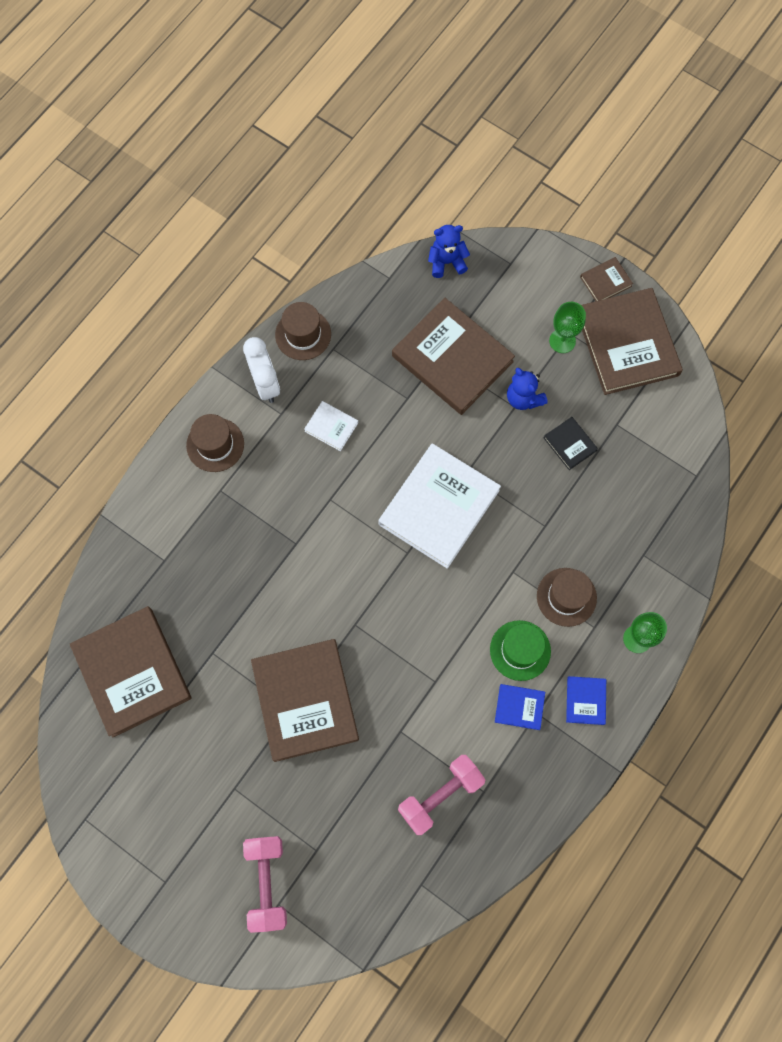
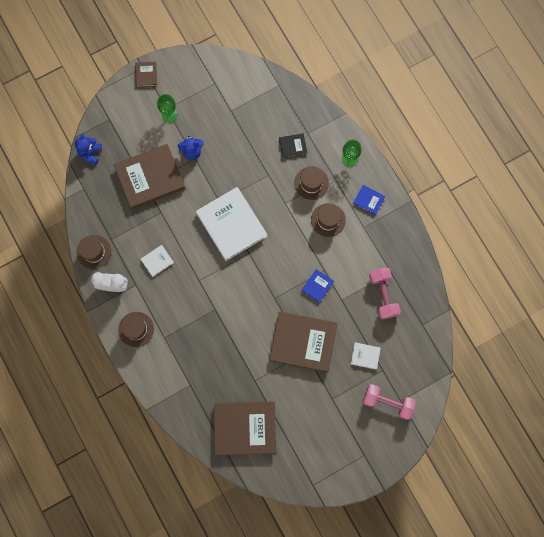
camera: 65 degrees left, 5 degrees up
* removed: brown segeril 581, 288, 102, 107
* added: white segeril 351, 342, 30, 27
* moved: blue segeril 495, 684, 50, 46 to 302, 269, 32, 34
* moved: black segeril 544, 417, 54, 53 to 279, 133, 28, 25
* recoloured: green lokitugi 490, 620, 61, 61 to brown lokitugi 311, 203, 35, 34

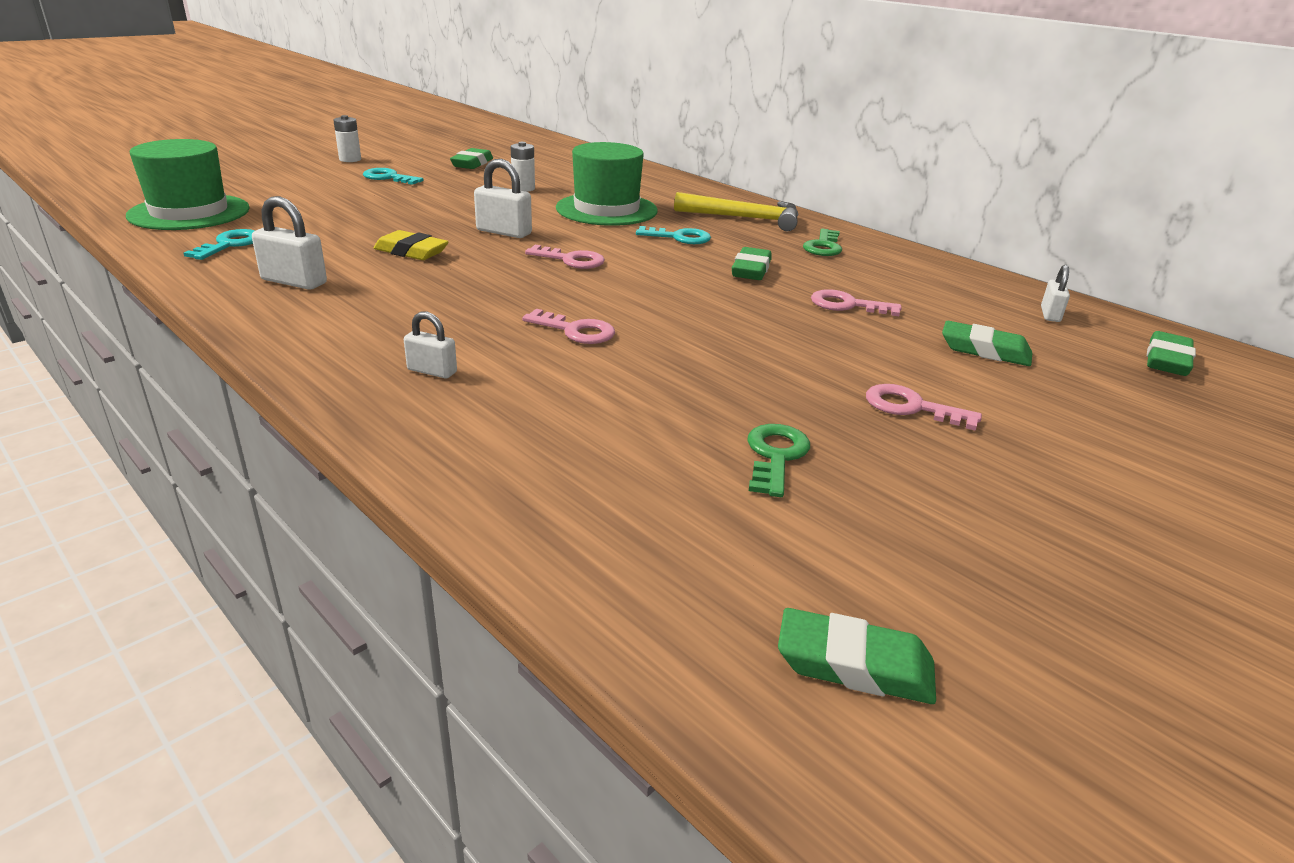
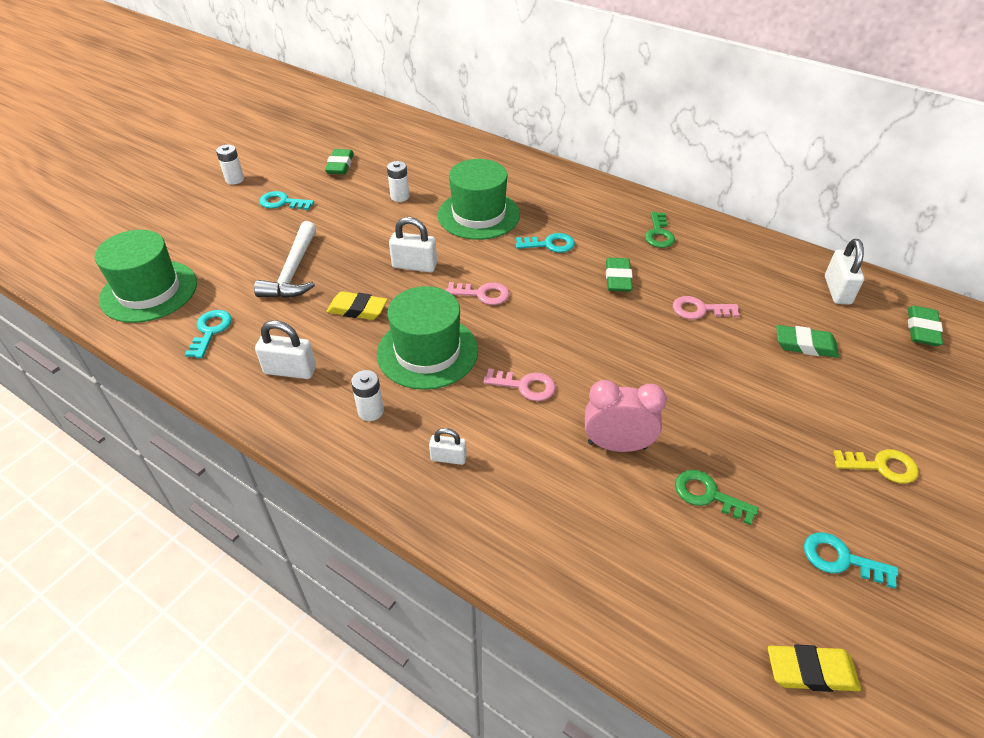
camera: 10 degrees left, 15 degrees up
* removed: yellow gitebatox 674, 192, 125, 39
* removed: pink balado 866, 384, 116, 47
* added: white gitebatox 254, 221, 62, 77
* added: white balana 351, 370, 33, 51
* added: green lokitugi 377, 286, 101, 104
* added: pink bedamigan 585, 380, 82, 72
* added: turquoise balado 804, 532, 94, 57
* added: yellow balado 833, 449, 86, 35
* recoloured: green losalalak 778, 608, 158, 96 to yellow losalalak 768, 644, 93, 48
* turned: green balado 747, 424, 63, 73 = 675, 470, 84, 55 60 degrees counterclockwise
* resized: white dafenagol 1041, 265, 29, 57 = 825, 239, 39, 66 x1.61

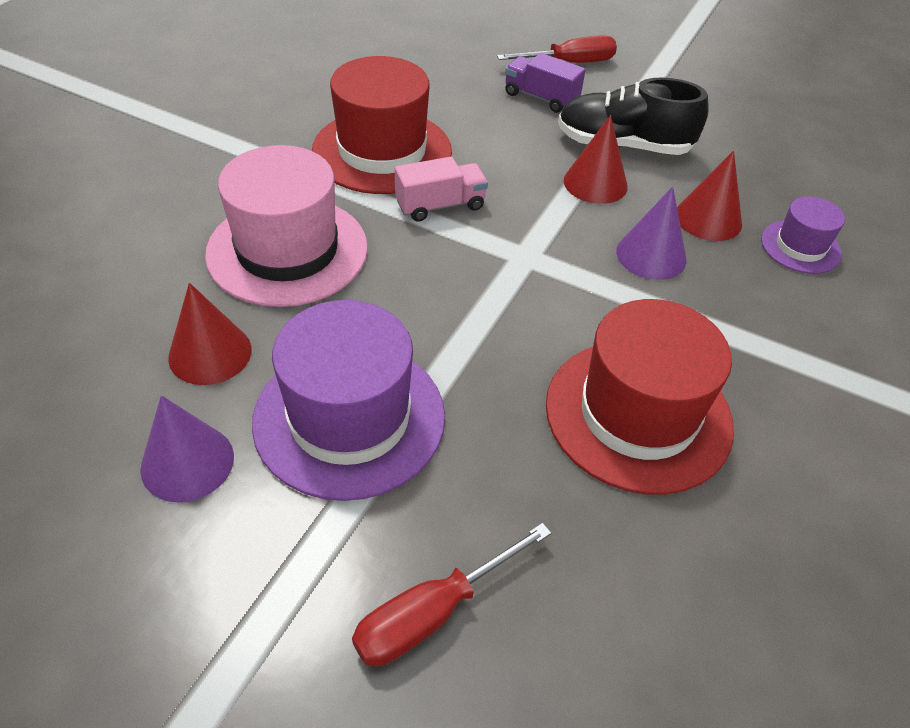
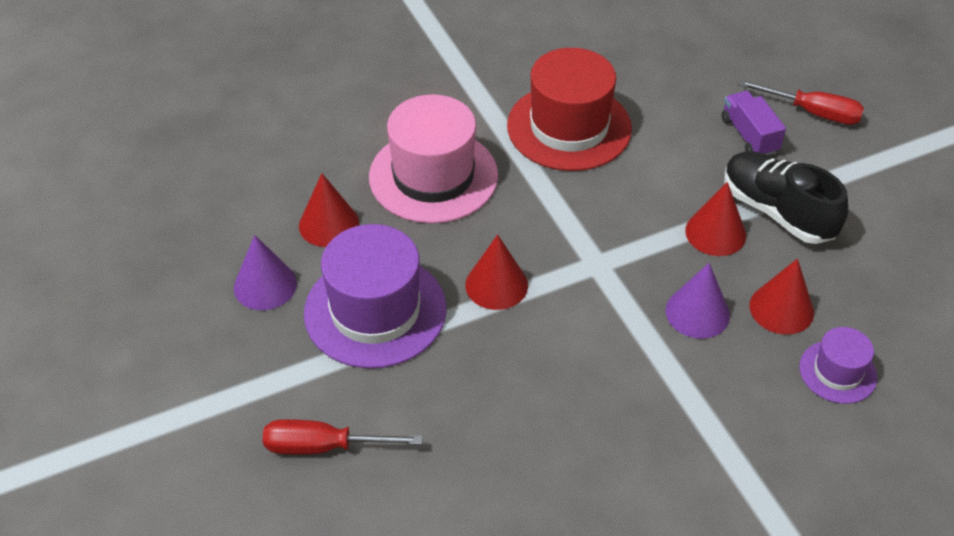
camera: 40 degrees right, 0 degrees up
* removed: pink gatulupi 395, 157, 93, 65
* removed: red lokitugi 546, 299, 188, 196
* added: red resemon 465, 235, 63, 75

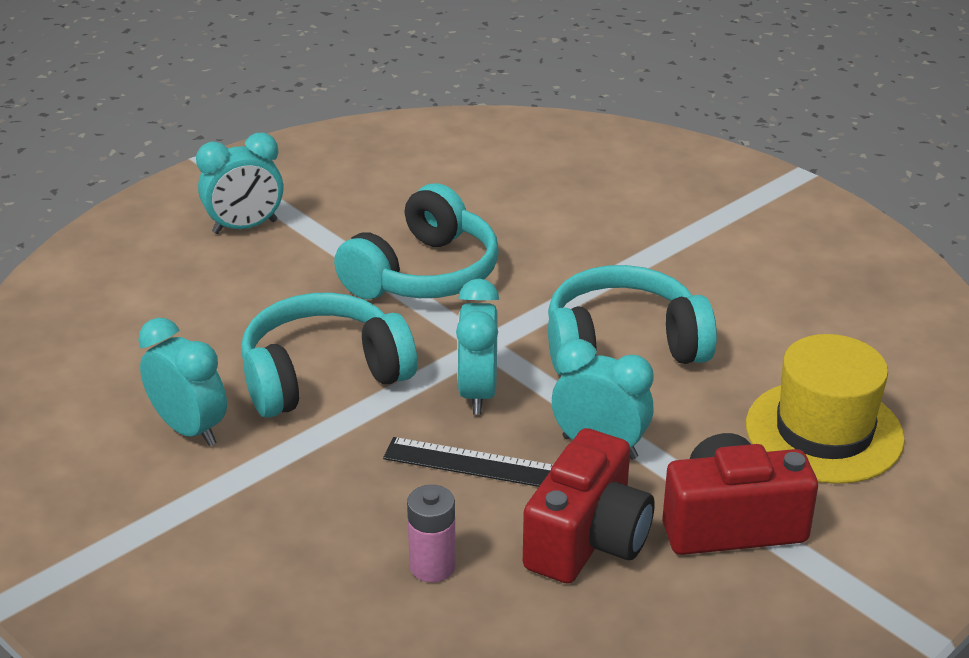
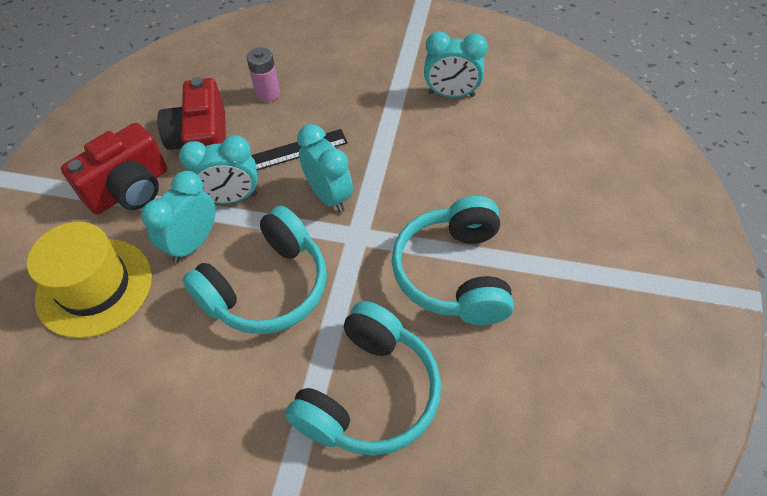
camera: 145 degrees right, 20 degrees up
* moved: turquoise bedamigan 196, 133, 87, 101 to 141, 171, 75, 92
* moved: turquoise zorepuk 241, 293, 176, 125 to 285, 301, 156, 155

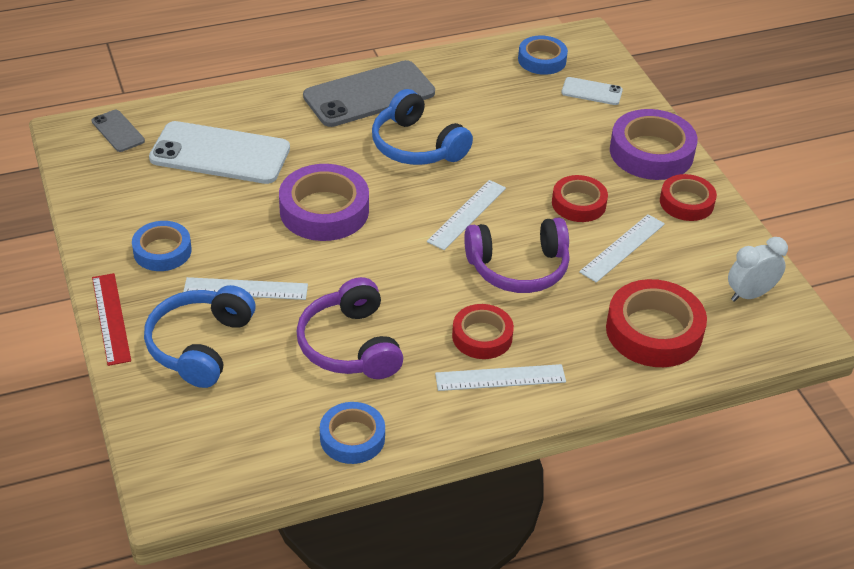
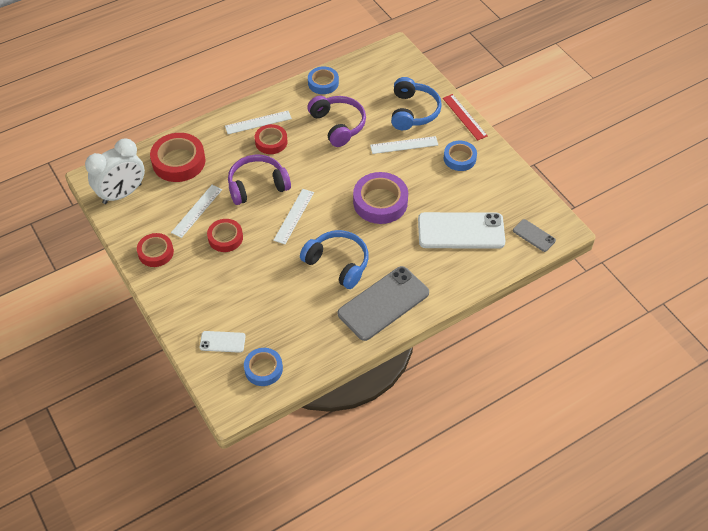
camera: 170 degrees right, 10 degrees up
* removed: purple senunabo 610, 109, 88, 71
* resized: white bedamigan 728, 237, 60, 65 = 85, 139, 60, 65 x1.64

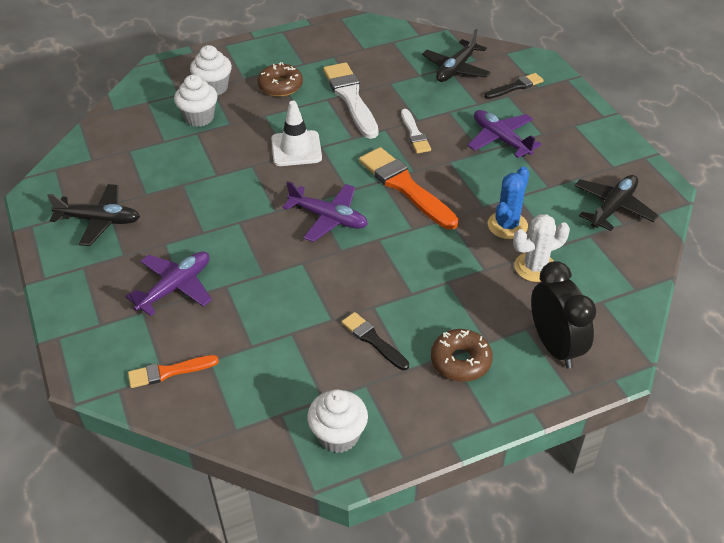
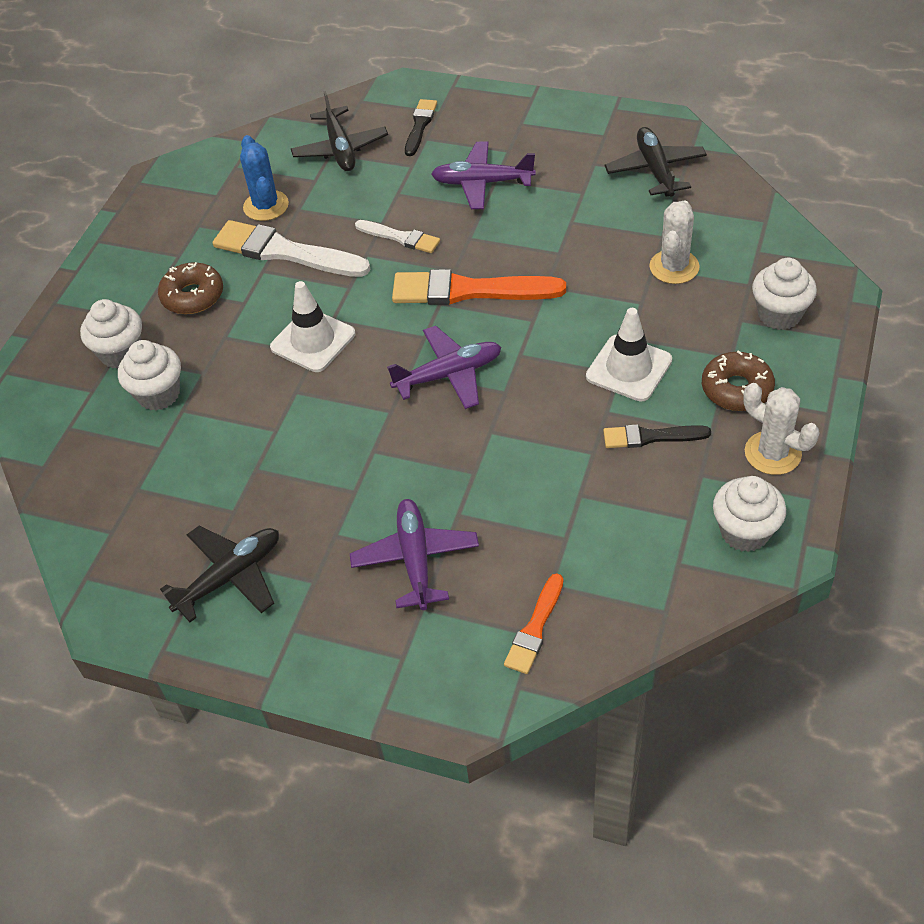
camera: 45 degrees left, 5 degrees up
* added: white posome 586, 308, 86, 94
* added: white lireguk 743, 383, 76, 92
* moved: blue lireguk 488, 167, 41, 72 to 240, 135, 49, 86
* replaced: black bedamigan 531, 261, 66, 108 to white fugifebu 752, 258, 65, 72

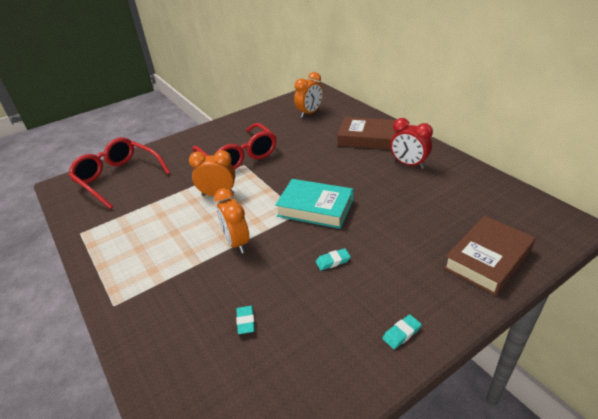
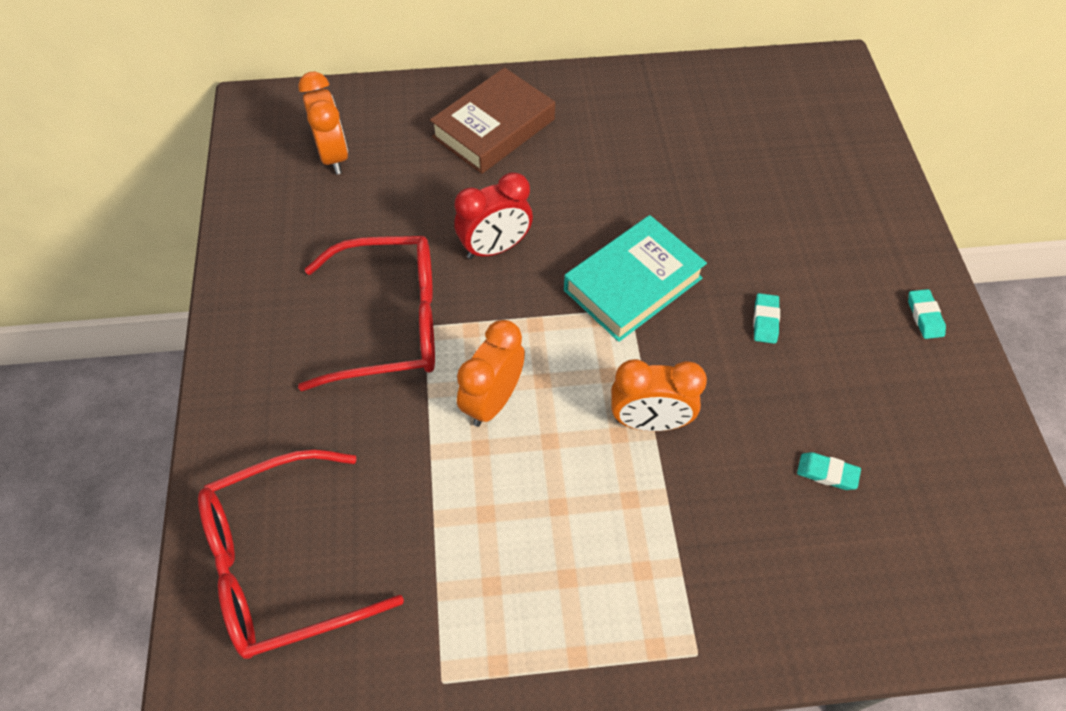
camera: 65 degrees left, 20 degrees up
* removed: brown segeril 444, 216, 92, 80
* moved: red bedamigan 390, 118, 43, 51 to 454, 172, 79, 87

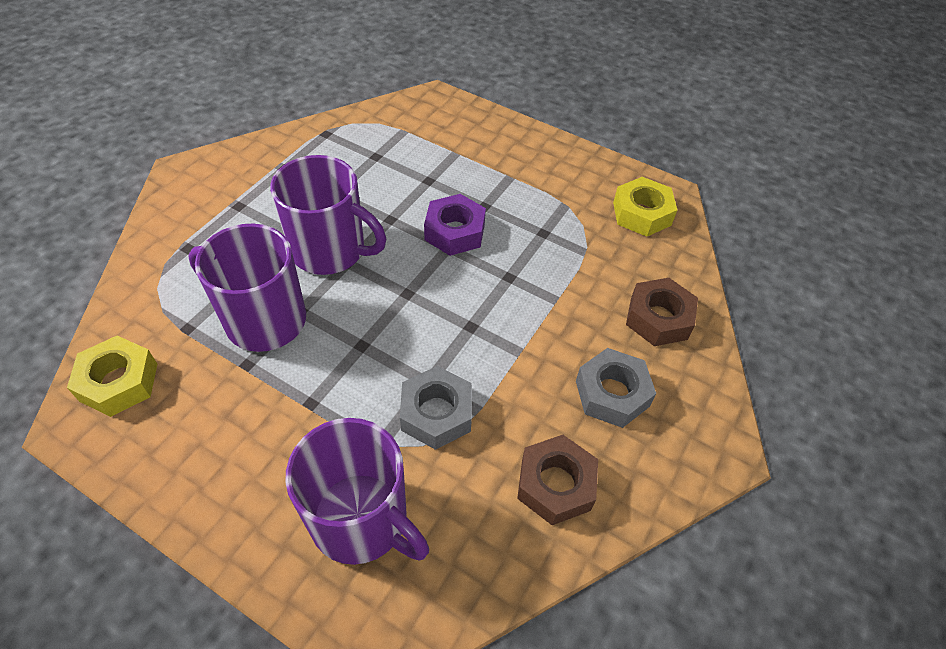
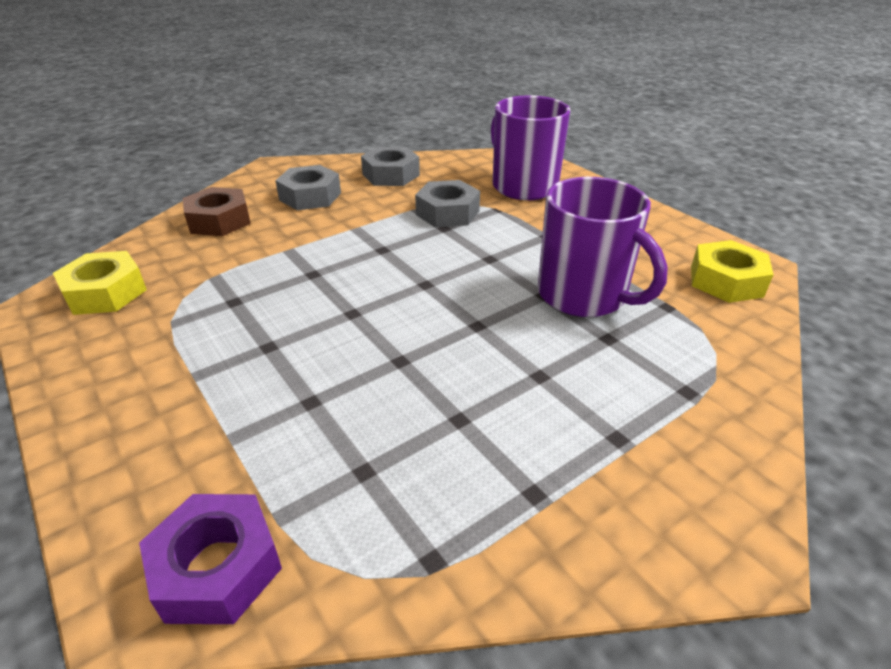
camera: 155 degrees left, 15 degrees down
* removed: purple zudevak 270, 155, 116, 120
* moved: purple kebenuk 424, 194, 62, 62 to 139, 494, 143, 130
* recoloured: brown kebenuk 517, 435, 81, 90 to grey kebenuk 361, 147, 59, 39

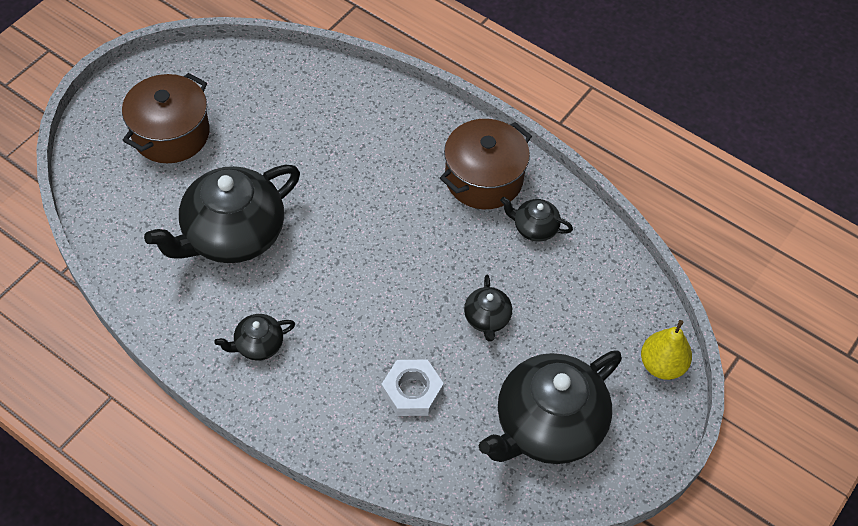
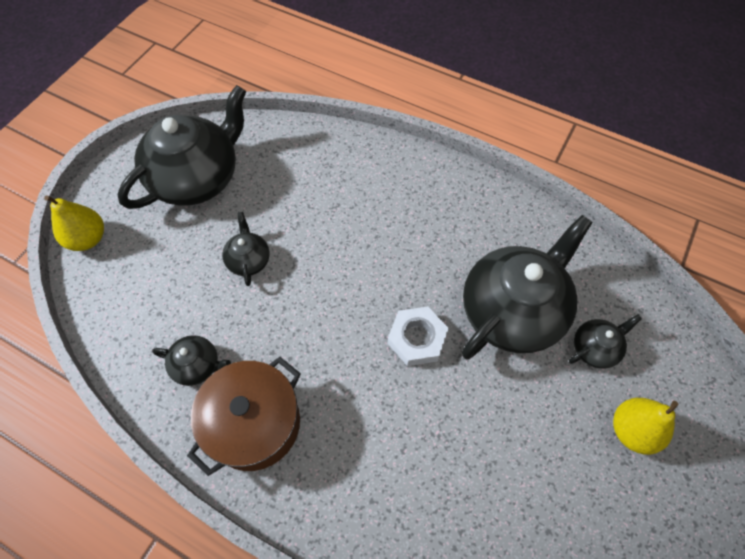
camera: 175 degrees right, 5 degrees up
* moved: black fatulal 214, 314, 81, 47 to 569, 314, 73, 54
* moved: white kebenuk 381, 360, 63, 56 to 388, 307, 61, 59
* replaced: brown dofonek 122, 73, 88, 90 to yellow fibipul 613, 398, 66, 57

